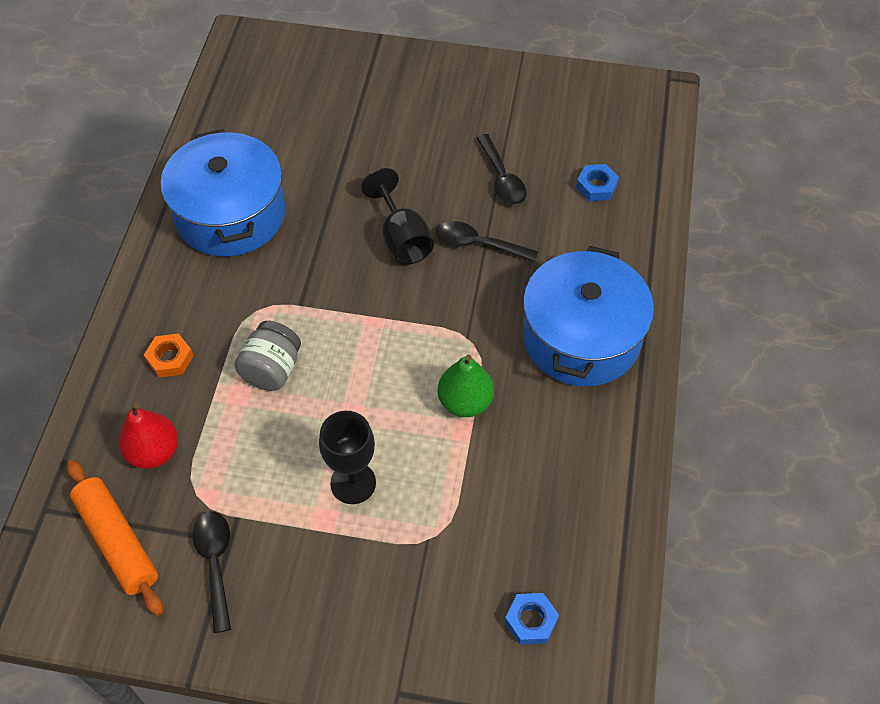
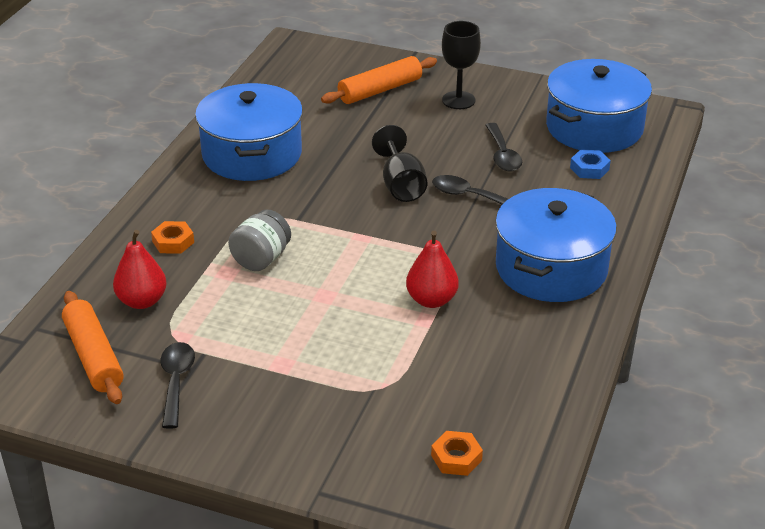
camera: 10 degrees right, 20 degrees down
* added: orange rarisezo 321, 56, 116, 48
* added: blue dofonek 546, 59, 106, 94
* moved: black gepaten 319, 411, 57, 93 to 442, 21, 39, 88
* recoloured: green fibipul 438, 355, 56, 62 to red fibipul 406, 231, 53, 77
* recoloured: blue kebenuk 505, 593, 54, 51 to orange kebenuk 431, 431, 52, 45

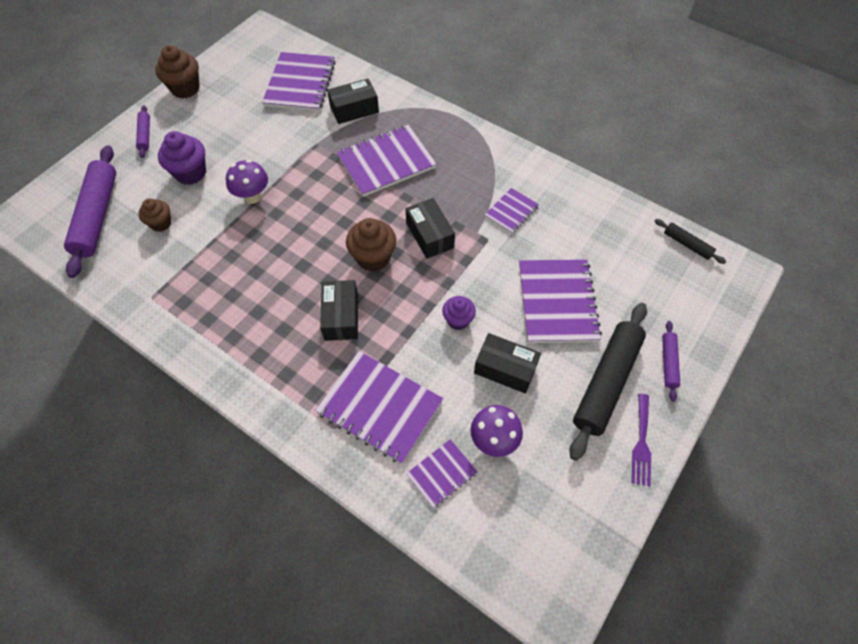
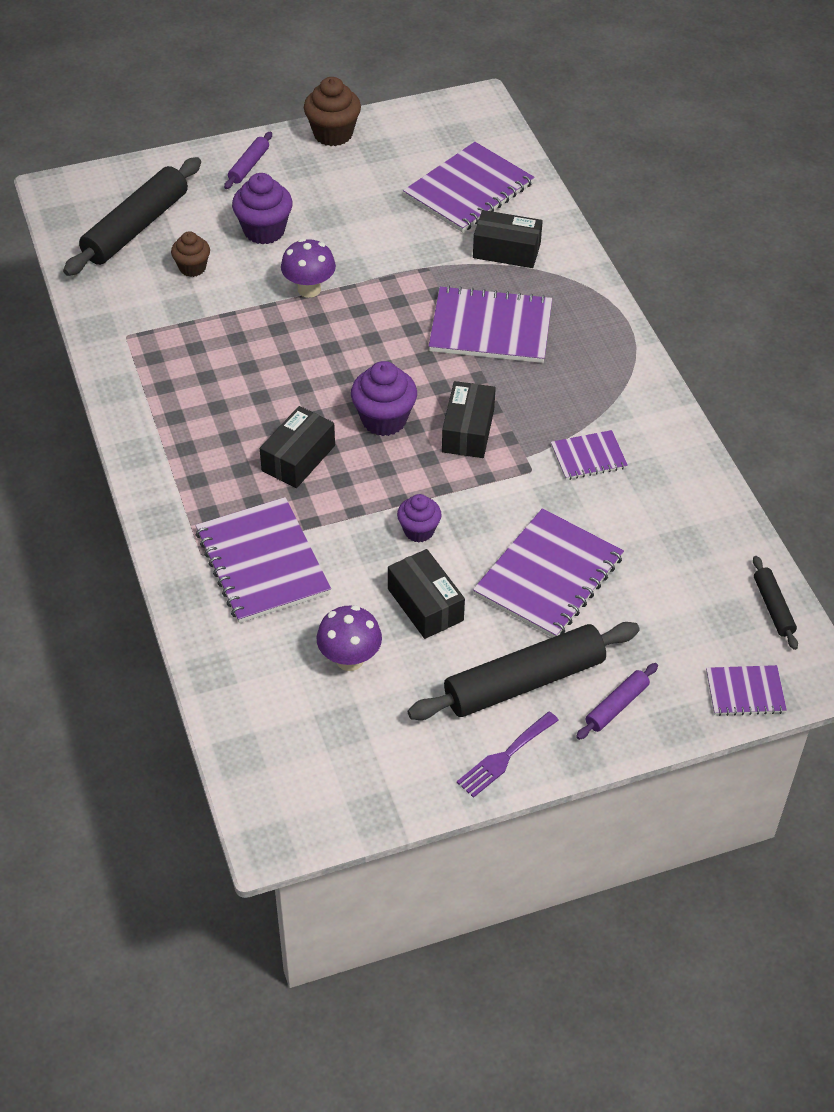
camera: 35 degrees right, 10 degrees down
* moved: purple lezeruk 406, 439, 72, 69 to 706, 665, 81, 51
* recoloured: purple rarisezo 64, 145, 52, 133 to black rarisezo 63, 157, 138, 119
* recoloured: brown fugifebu 346, 218, 50, 54 to purple fugifebu 351, 361, 66, 75

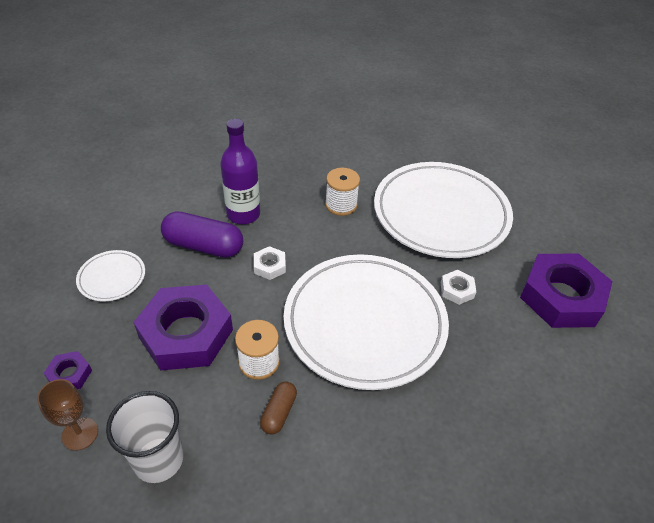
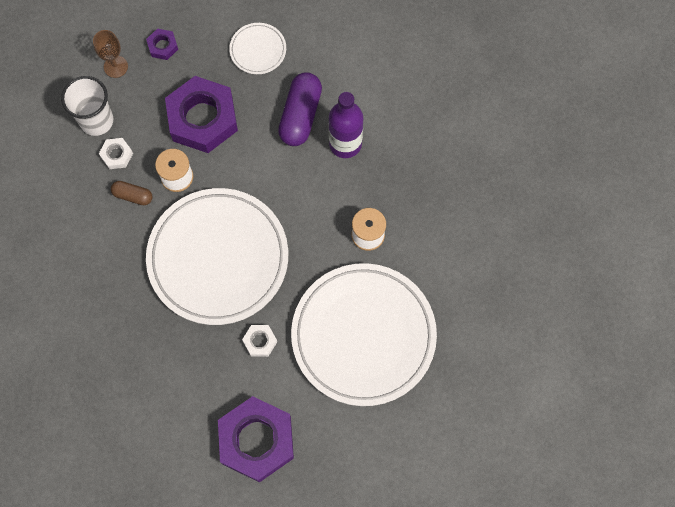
camera: 90 degrees right, 25 degrees up
* moved: white kebenuk 254, 246, 32, 34 to 99, 138, 34, 31

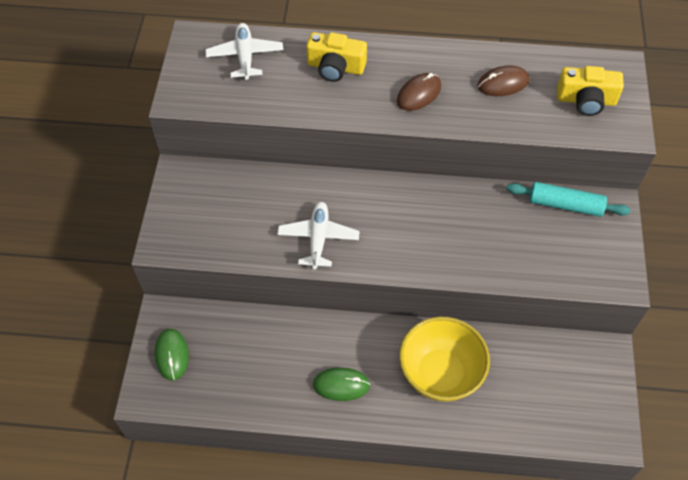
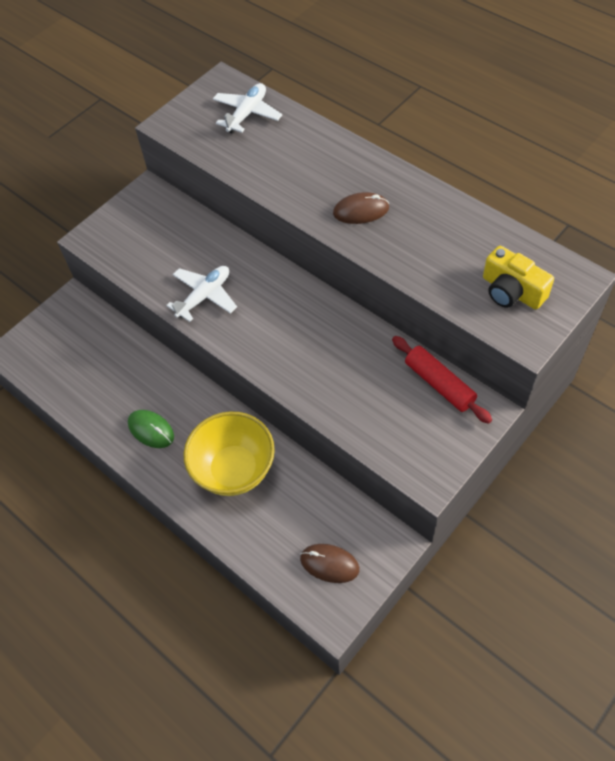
camera: 40 degrees right, 0 degrees up
* removed: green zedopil 155, 329, 34, 51
* removed: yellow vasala 306, 32, 61, 50
* moved: brown zedopil 477, 65, 53, 31 to 300, 544, 60, 39
* recoloured: turquoise rarisezo 507, 182, 124, 35 to red rarisezo 392, 336, 100, 88

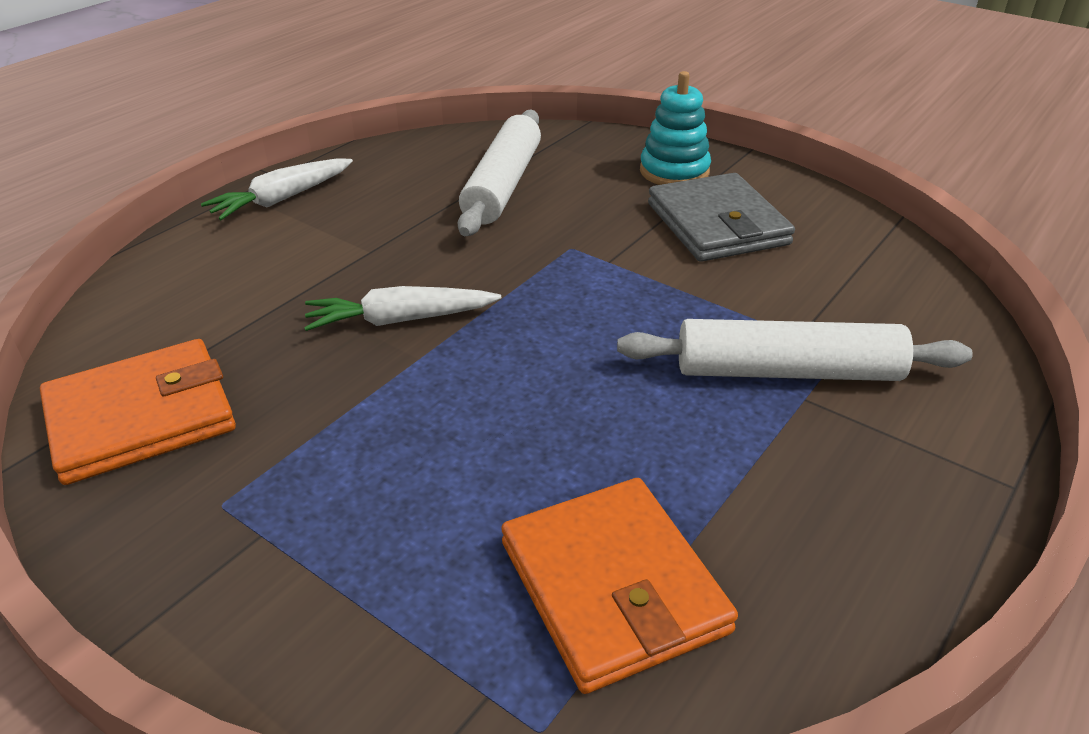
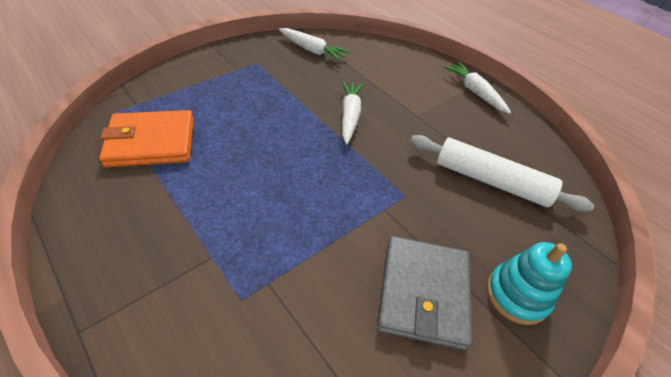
camera: 100 degrees right, 10 degrees up
* removed: white rarisezo 617, 319, 356, 62
* replaced: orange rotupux 40, 339, 196, 146 to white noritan 279, 28, 71, 33
* turned: grey rotupux 648, 173, 147, 89 = 377, 236, 95, 114 75 degrees counterclockwise

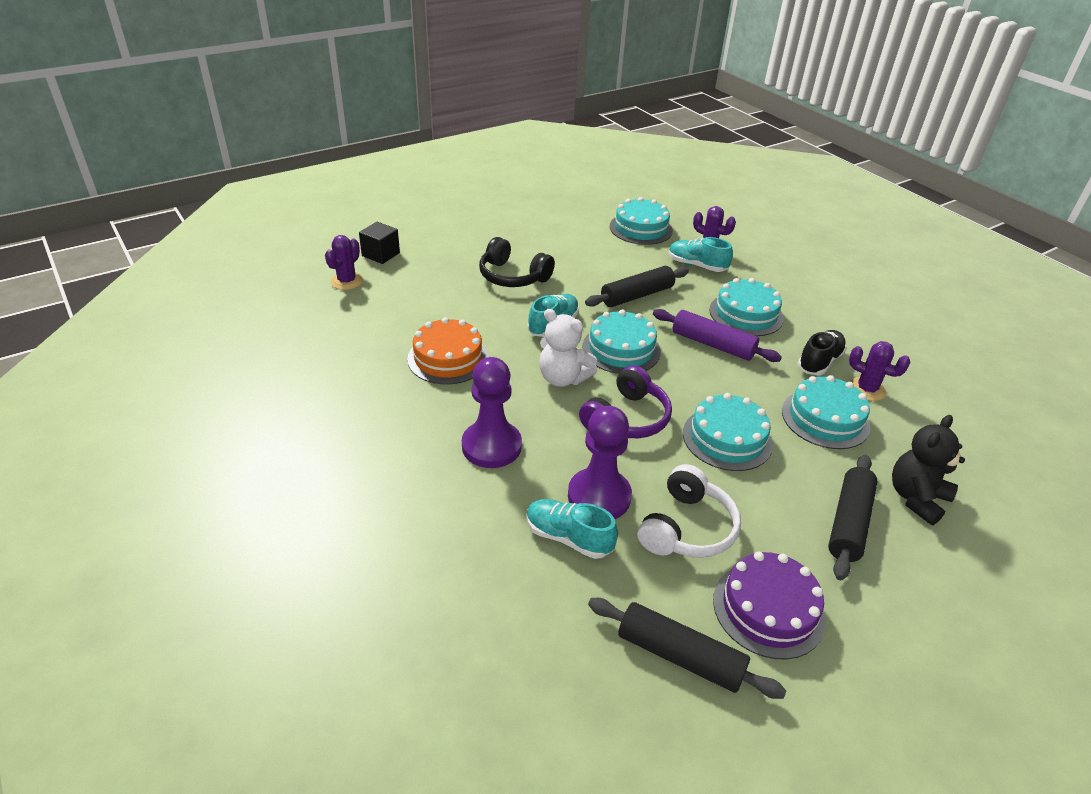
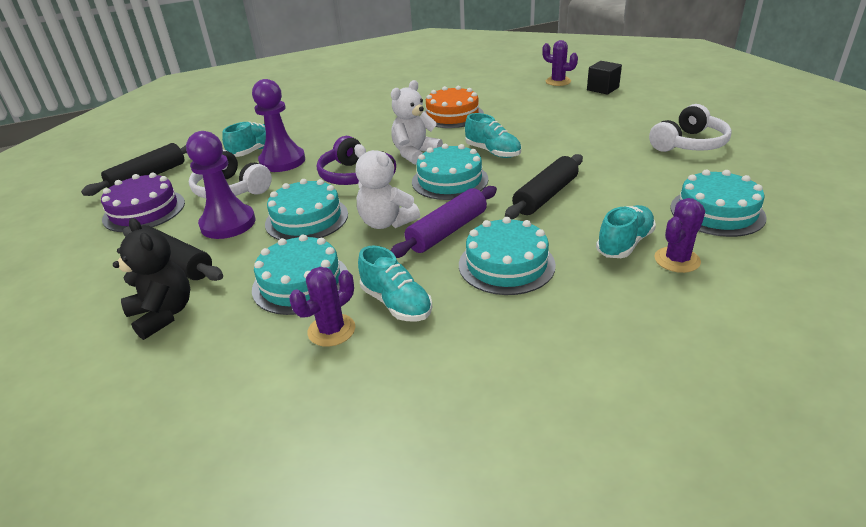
camera: 105 degrees right, 5 degrees down
* removed: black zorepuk 479, 237, 76, 50
* added: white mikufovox 354, 144, 66, 85
* added: white zorepuk 649, 104, 83, 48
* moved: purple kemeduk 462, 357, 60, 111 to 186, 131, 69, 108
* recoloured: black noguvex 797, 330, 50, 45 to turquoise noguvex 358, 245, 74, 76
* turned: black rarisezo 585, 266, 104, 41 = 505, 154, 78, 65 60 degrees clockwise

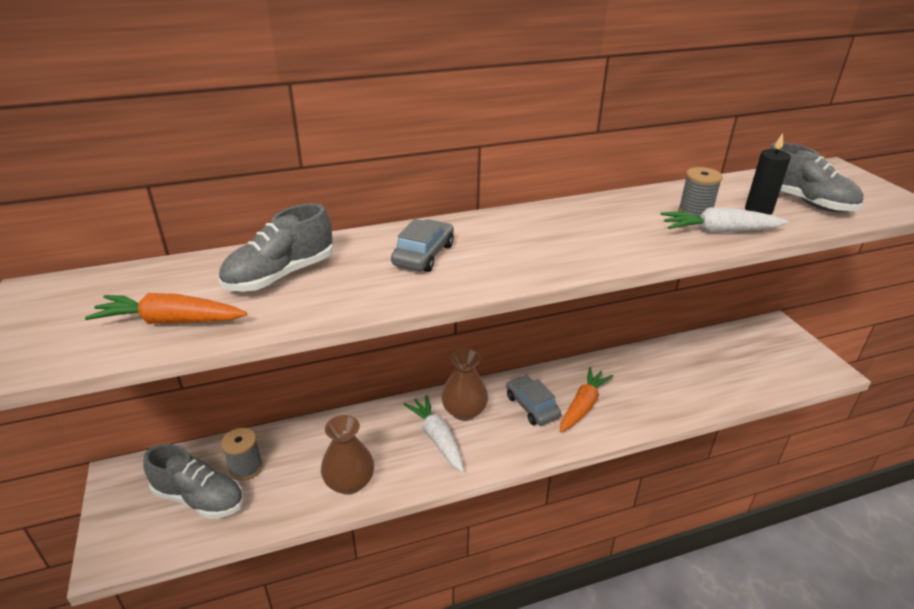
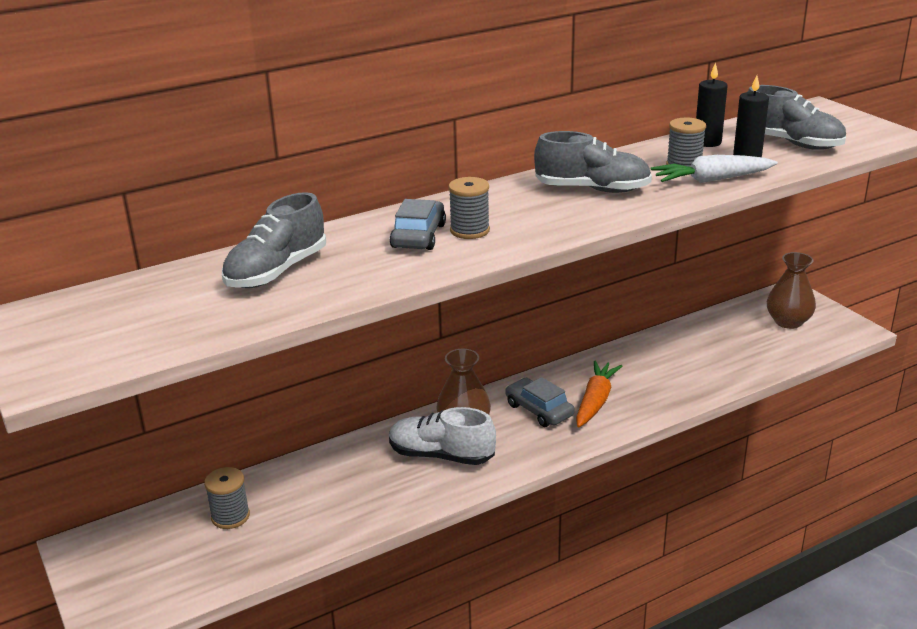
camera: 10 degrees left, 5 degrees down
* removed: orange noritan 85, 293, 162, 31
* added: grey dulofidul 448, 177, 42, 62
* added: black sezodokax 696, 62, 32, 85
* moved: grey noguvex 143, 444, 101, 75 to 534, 131, 118, 62
* moved: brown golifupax 321, 415, 53, 80 to 767, 252, 49, 77
* replaced: white noritan 403, 395, 61, 77 to white noguvex 389, 407, 107, 58

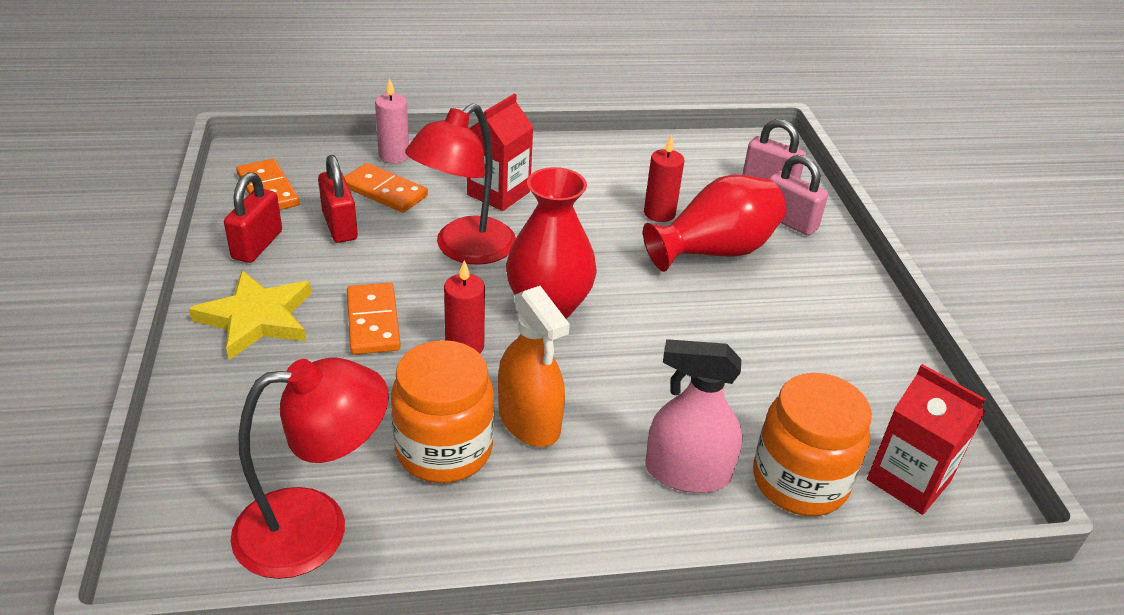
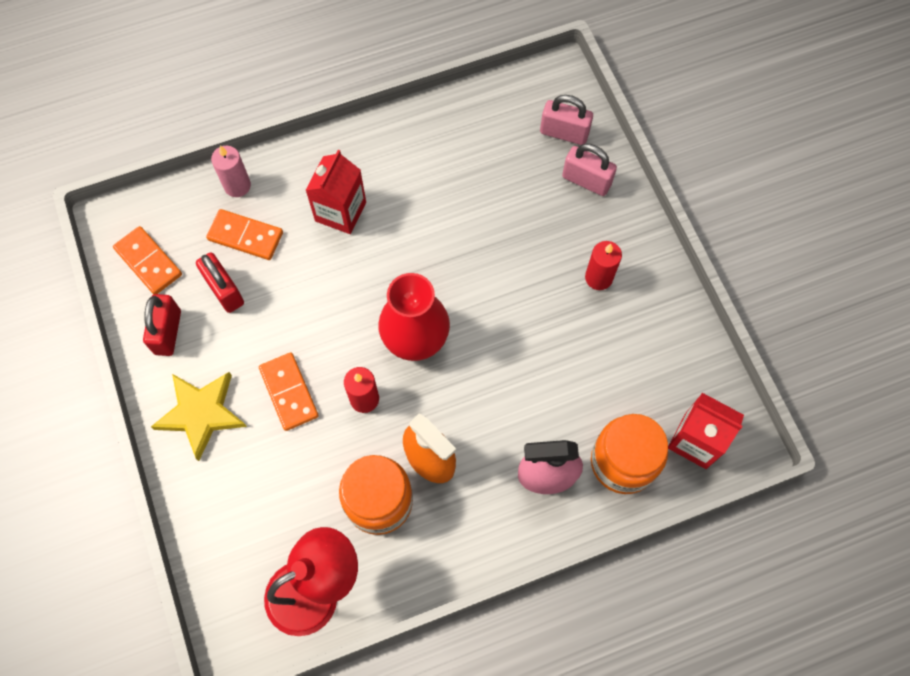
camera: 10 degrees left, 30 degrees up
* removed: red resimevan 405, 103, 111, 162
* removed: red golifupax 643, 174, 143, 98
* moved: red sezodokax 644, 134, 40, 88 to 585, 241, 37, 49

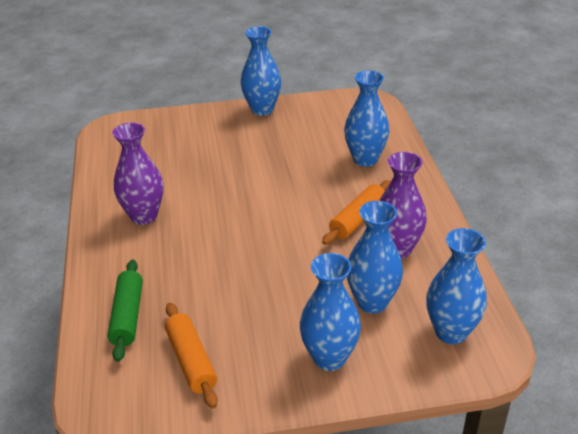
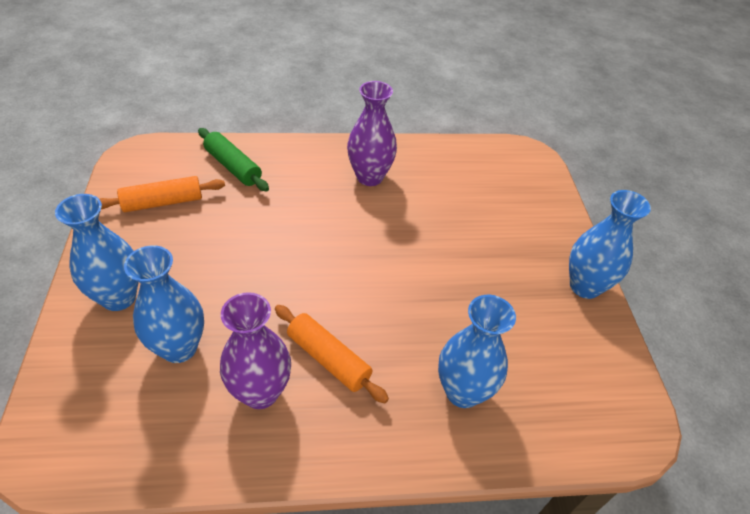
camera: 90 degrees right, 10 degrees up
* removed: blue golifupax 426, 228, 61, 116
* turned: green rarisezo 107, 260, 36, 102 = 198, 128, 71, 64 45 degrees clockwise

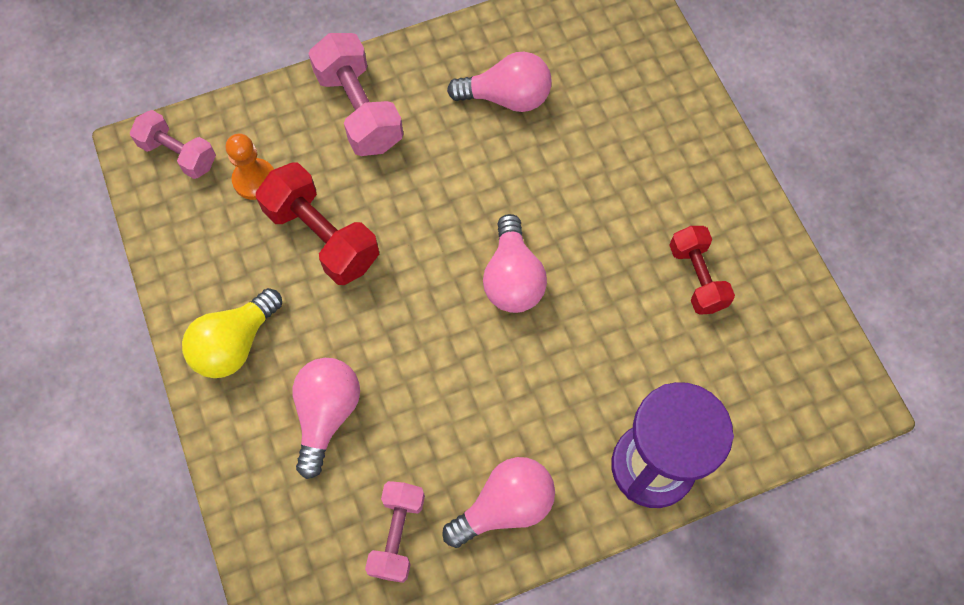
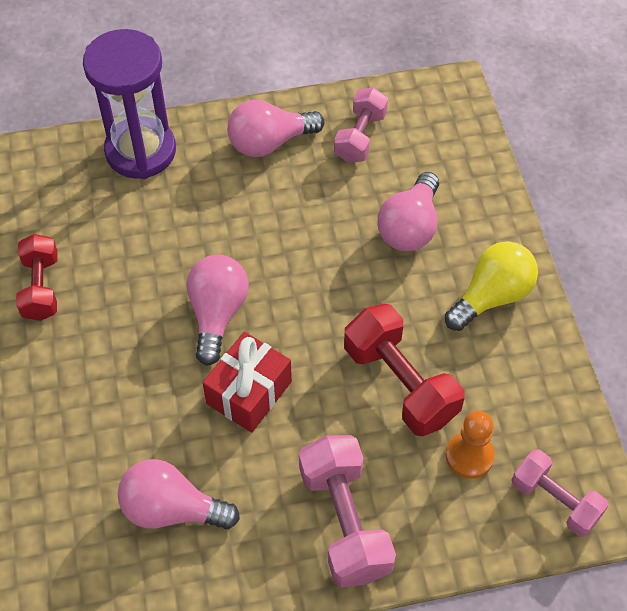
camera: 170 degrees left, 10 degrees down
* added: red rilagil 203, 332, 89, 101

